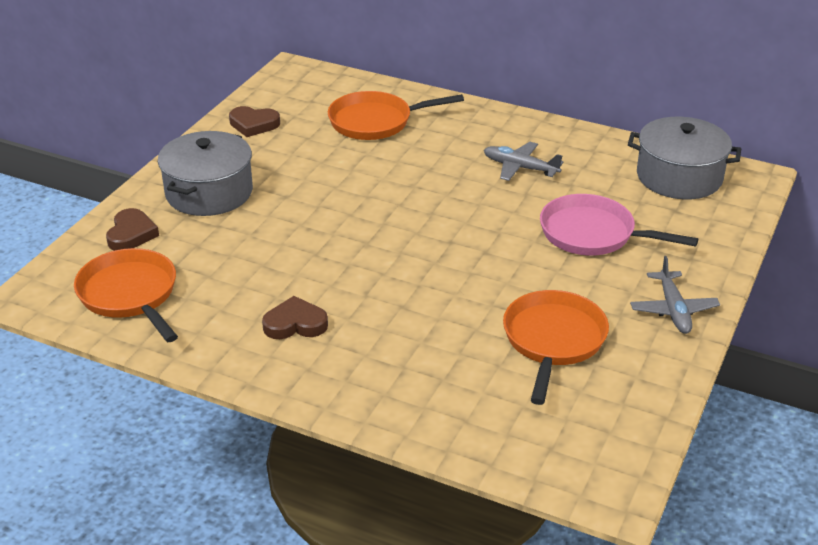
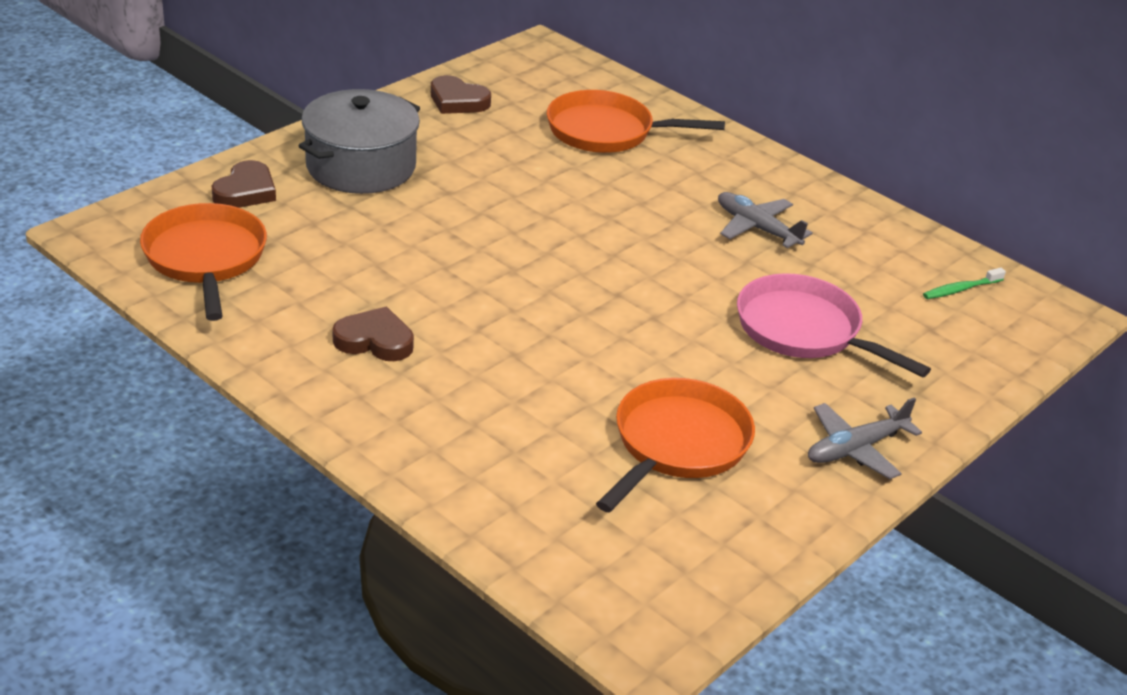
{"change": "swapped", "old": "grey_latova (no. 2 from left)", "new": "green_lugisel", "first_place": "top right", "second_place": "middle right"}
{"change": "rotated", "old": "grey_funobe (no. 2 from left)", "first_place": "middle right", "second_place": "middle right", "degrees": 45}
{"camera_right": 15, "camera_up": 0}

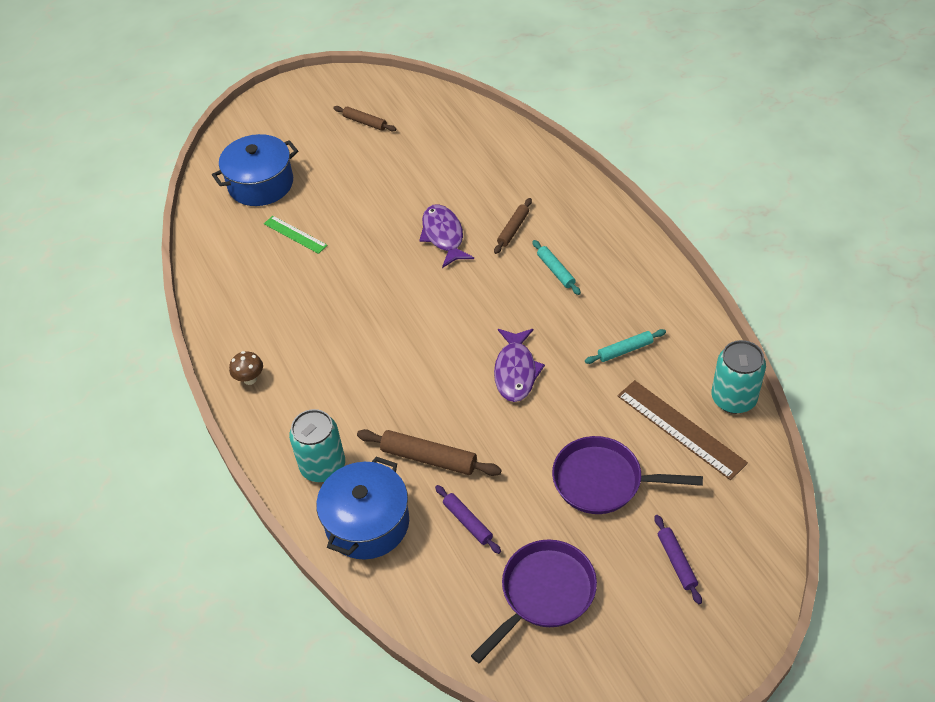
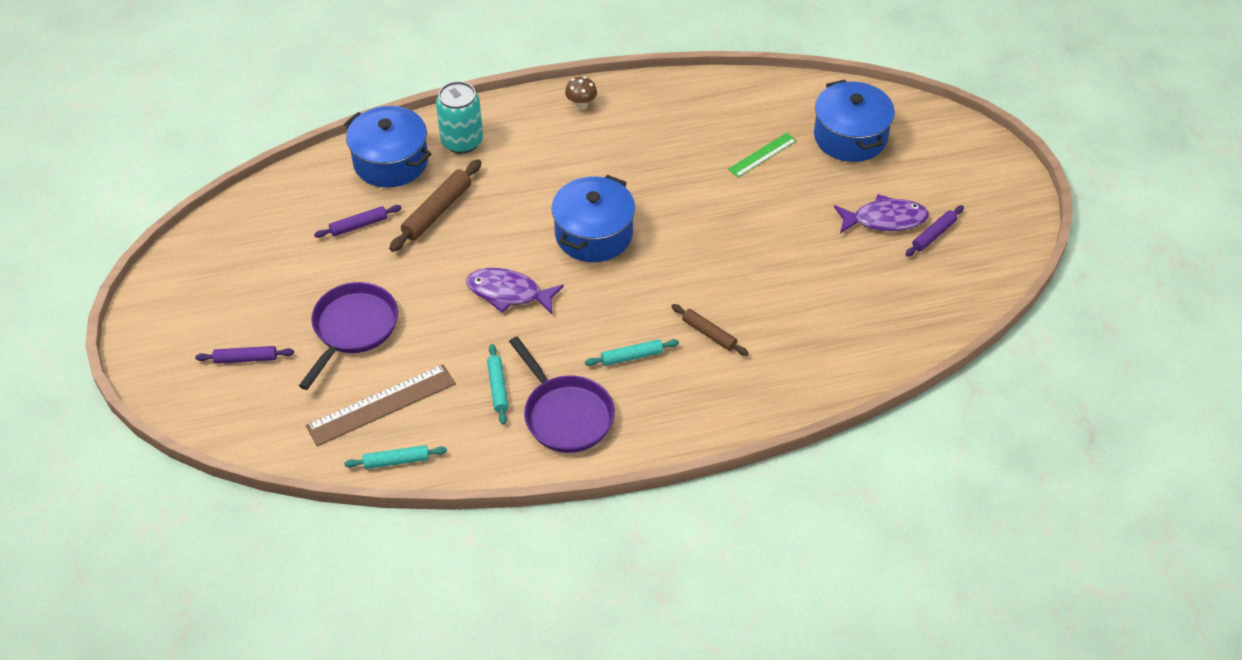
{"change": "repainted", "old": "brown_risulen (no. 1 from left)", "new": "purple_risulen (no. 3 from left)", "first_place": "top centre", "second_place": "middle right"}
{"change": "shifted", "old": "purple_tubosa (no. 1 from left in the first image)", "new": "purple_tubosa (no. 2 from left)", "first_place": "centre", "second_place": "top right"}
{"change": "swapped", "old": "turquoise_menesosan (no. 2 from left)", "new": "turquoise_risulen (no. 1 from left)", "first_place": "middle right", "second_place": "bottom left"}
{"change": "shifted", "old": "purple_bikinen (no. 1 from left in the first image)", "new": "purple_bikinen (no. 2 from left)", "first_place": "bottom centre", "second_place": "centre"}
{"change": "new", "new": "blue_latova (no. 2 from left)", "second_place": "top centre"}
{"camera_right": 100, "camera_up": 0}

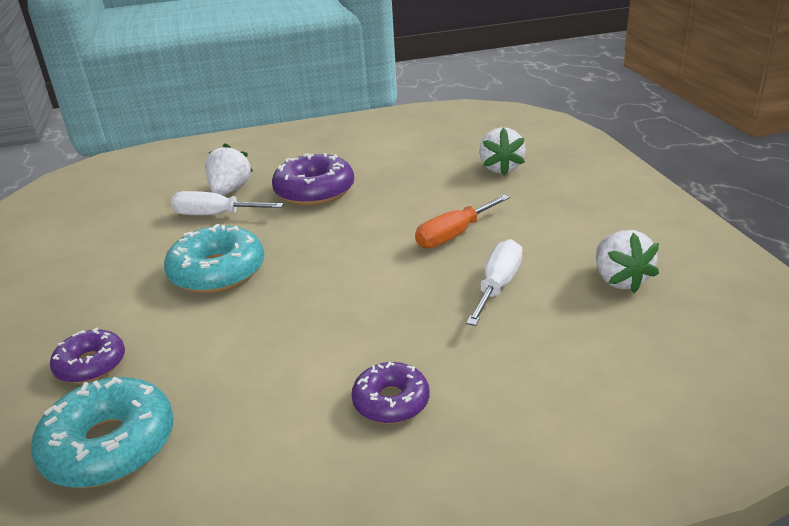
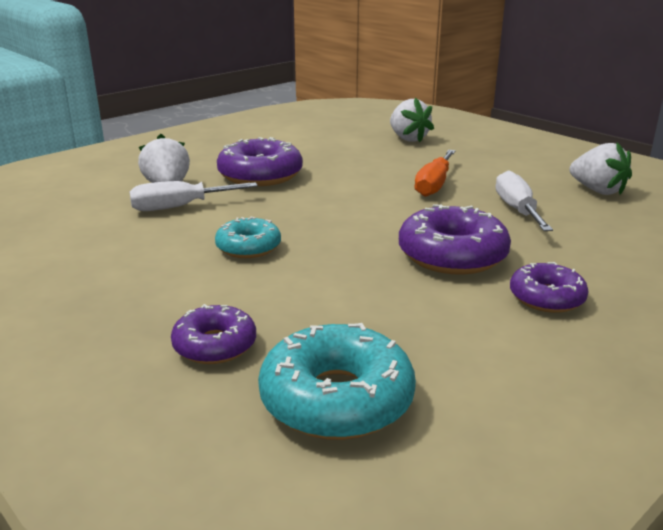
{"change": "scaled", "old": "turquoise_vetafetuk (no. 2 from left in the first image)", "first_place": "middle left", "second_place": "centre", "factor": 0.61}
{"change": "new", "new": "purple_vetafetuk (no. 3 from left)", "second_place": "middle right"}
{"camera_right": -30, "camera_up": -5}

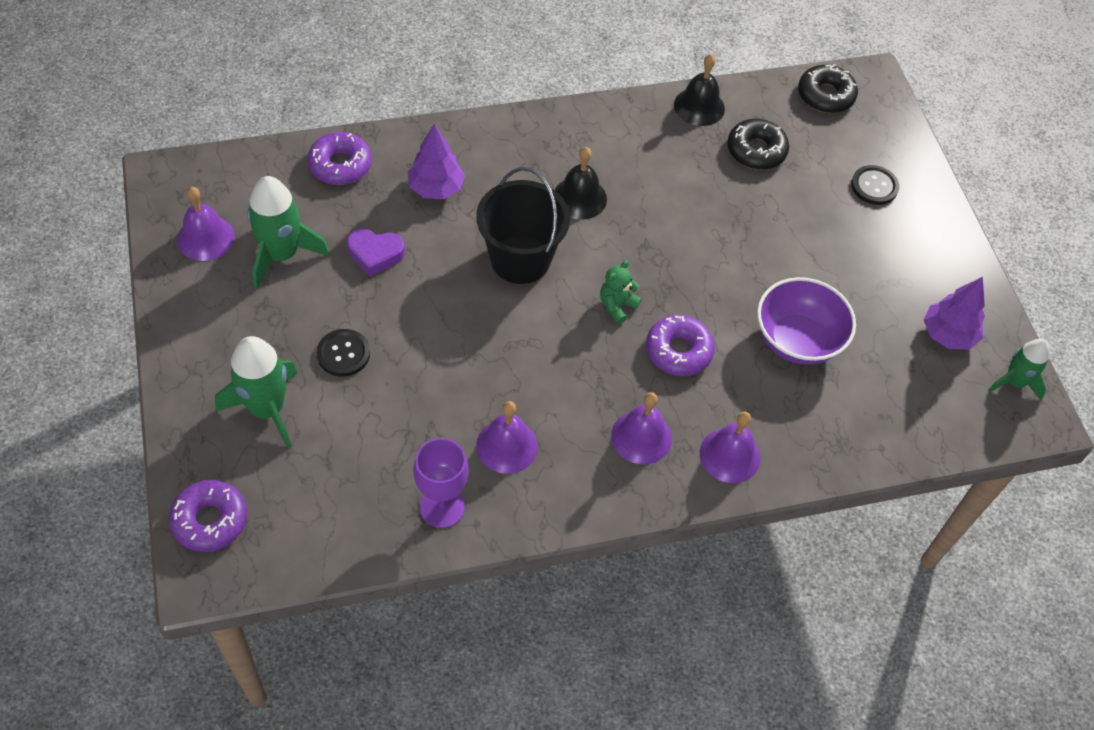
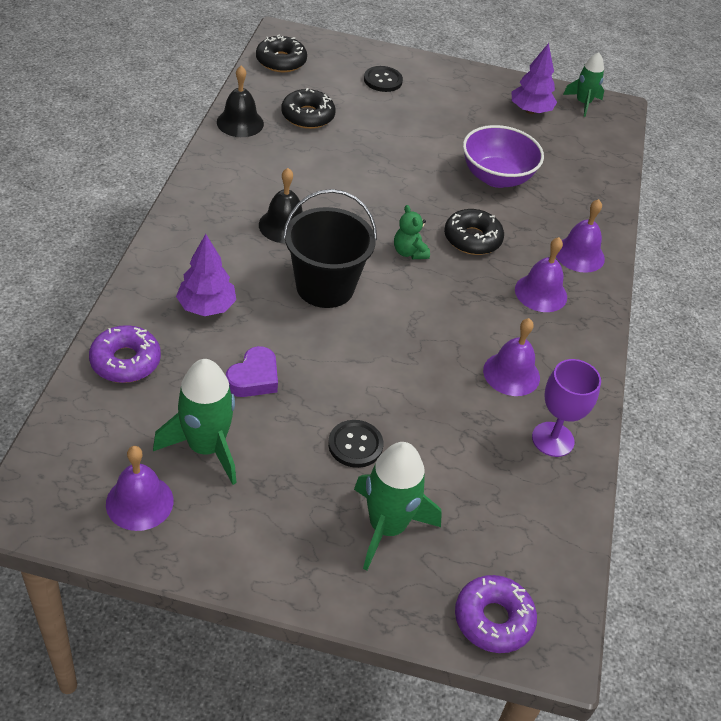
{"change": "repainted", "old": "purple_vetafetuk (no. 3 from left)", "new": "black_vetafetuk (no. 3 from left)", "first_place": "centre", "second_place": "top centre"}
{"camera_right": -65, "camera_up": -10}

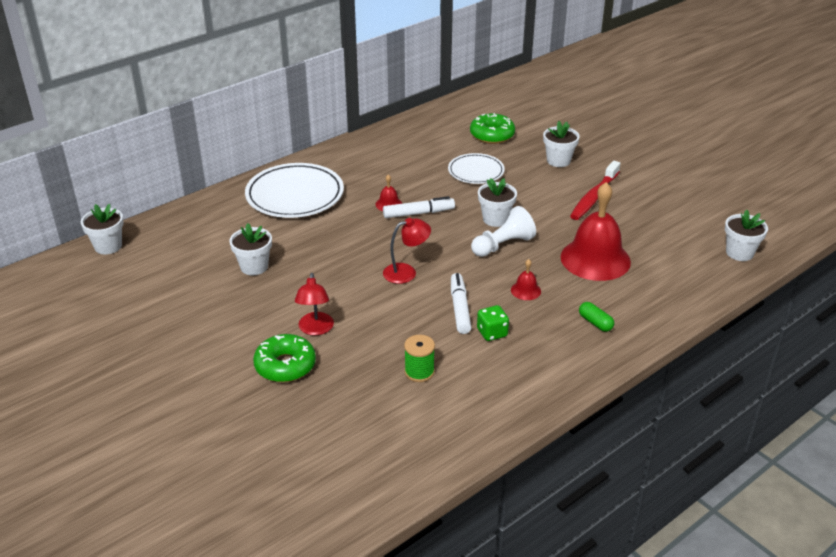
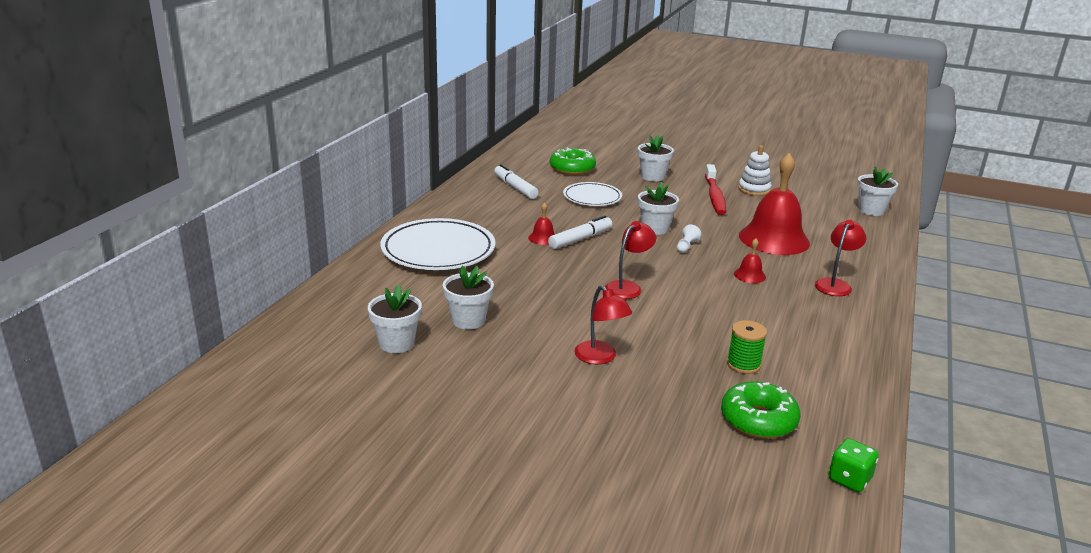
{"change": "shifted", "old": "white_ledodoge (no. 1 from left)", "first_place": "middle left", "second_place": "centre"}
{"change": "scaled", "old": "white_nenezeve", "first_place": "centre", "second_place": "centre", "factor": 0.51}
{"change": "shifted", "old": "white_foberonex (no. 2 from left in the first image)", "new": "white_foberonex (no. 1 from left)", "first_place": "centre", "second_place": "top centre"}
{"change": "swapped", "old": "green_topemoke", "new": "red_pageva (no. 3 from left)", "first_place": "middle right", "second_place": "middle right"}
{"change": "shifted", "old": "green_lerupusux", "first_place": "centre", "second_place": "bottom right"}
{"change": "shifted", "old": "green_vetafetuk (no. 1 from left in the first image)", "new": "green_vetafetuk (no. 2 from left)", "first_place": "centre", "second_place": "bottom right"}
{"change": "new", "new": "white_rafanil", "second_place": "top right"}
{"camera_right": -30, "camera_up": -10}

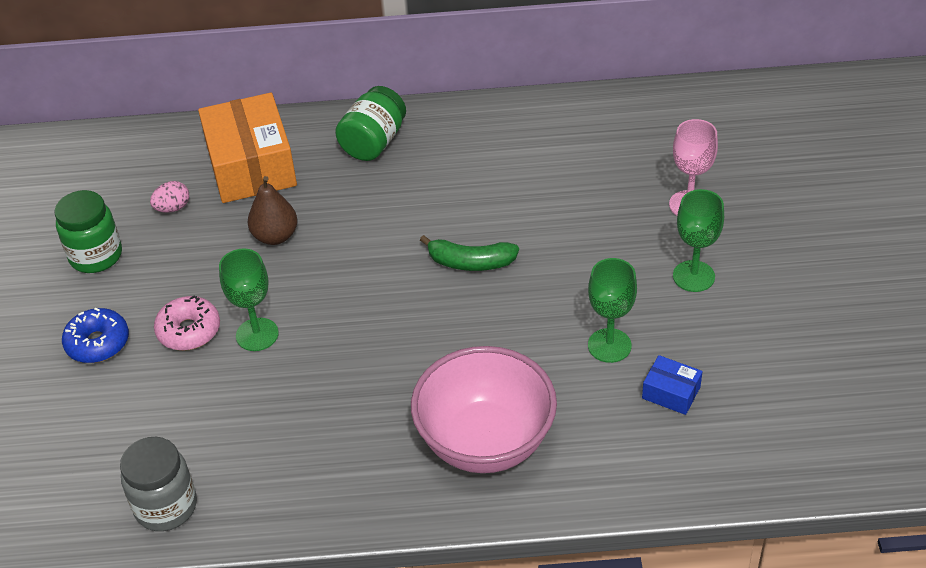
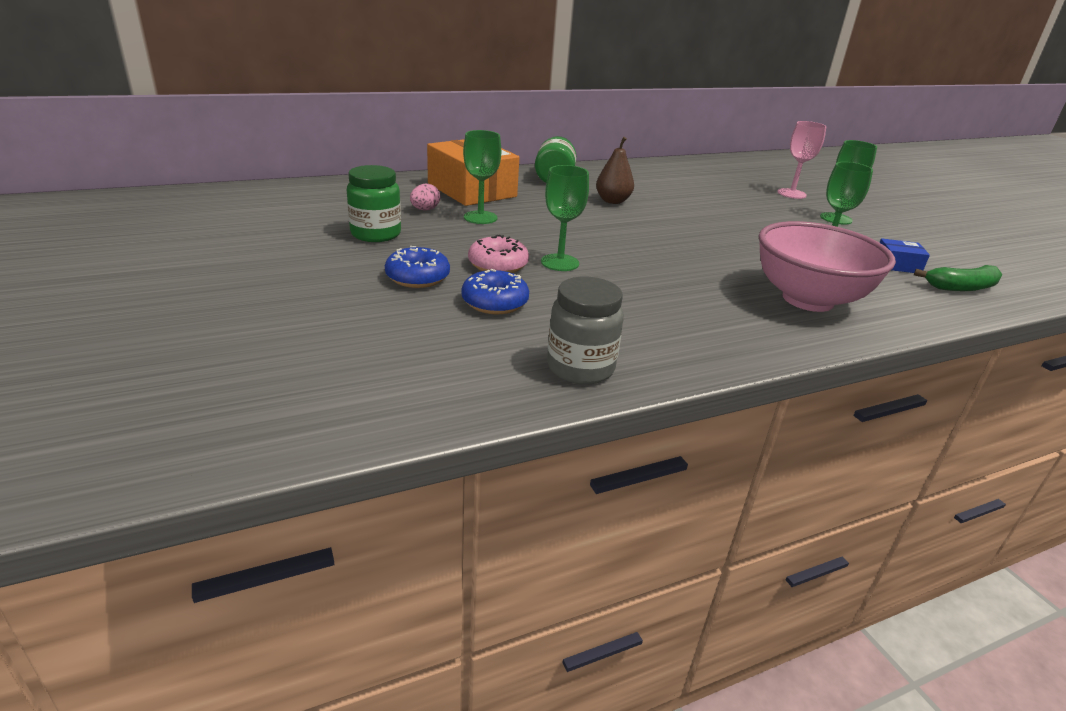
{"change": "shifted", "old": "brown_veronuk", "first_place": "middle left", "second_place": "top centre"}
{"change": "shifted", "old": "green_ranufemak", "first_place": "centre", "second_place": "middle right"}
{"change": "new", "new": "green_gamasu (no. 1 from left)", "second_place": "top centre"}
{"change": "new", "new": "blue_vetafetuk (no. 2 from left)", "second_place": "centre"}
{"camera_right": -25, "camera_up": -15}

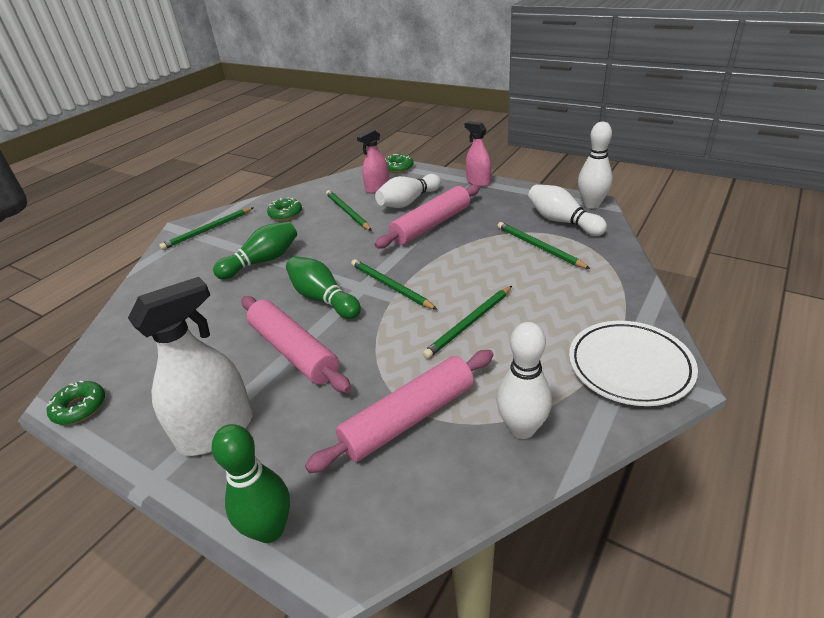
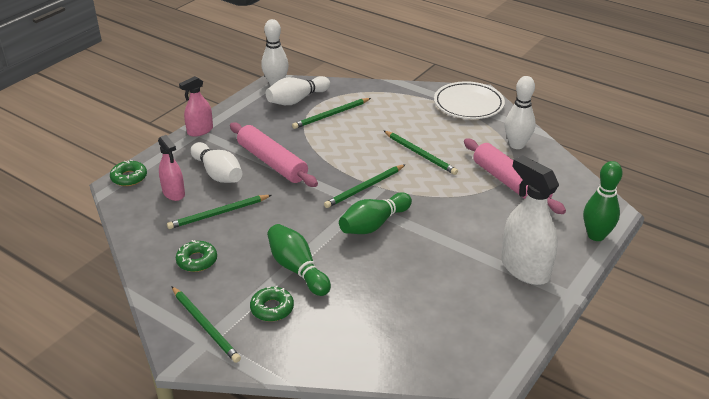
{"change": "gone", "old": "pink_risulen (no. 1 from left)", "first_place": "centre"}
{"change": "shifted", "old": "green_vetafetuk (no. 1 from left in the first image)", "new": "green_vetafetuk (no. 3 from left)", "first_place": "middle left", "second_place": "bottom centre"}
{"camera_right": -90, "camera_up": 0}

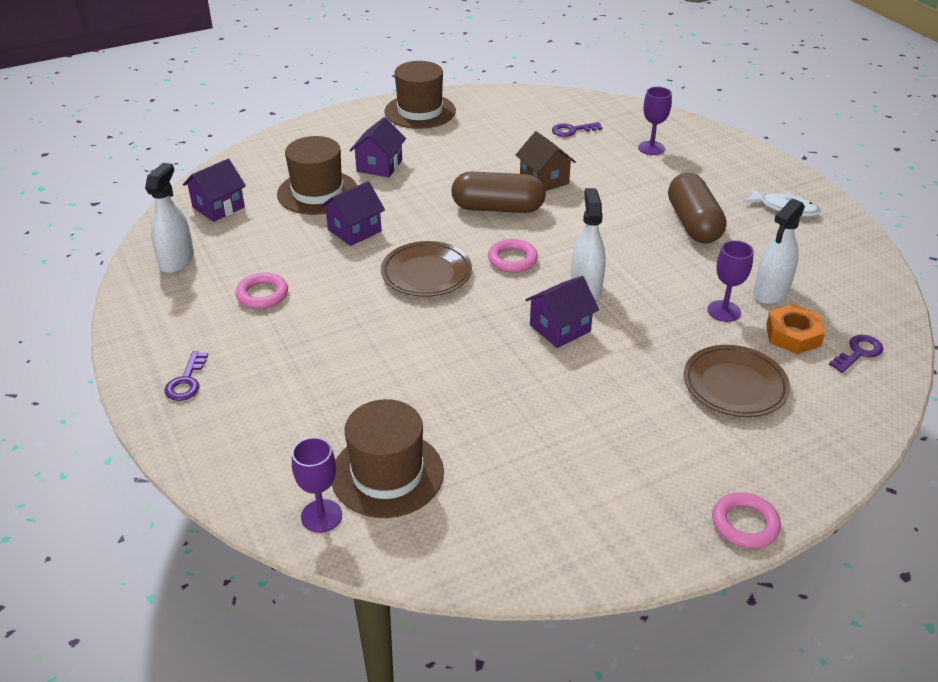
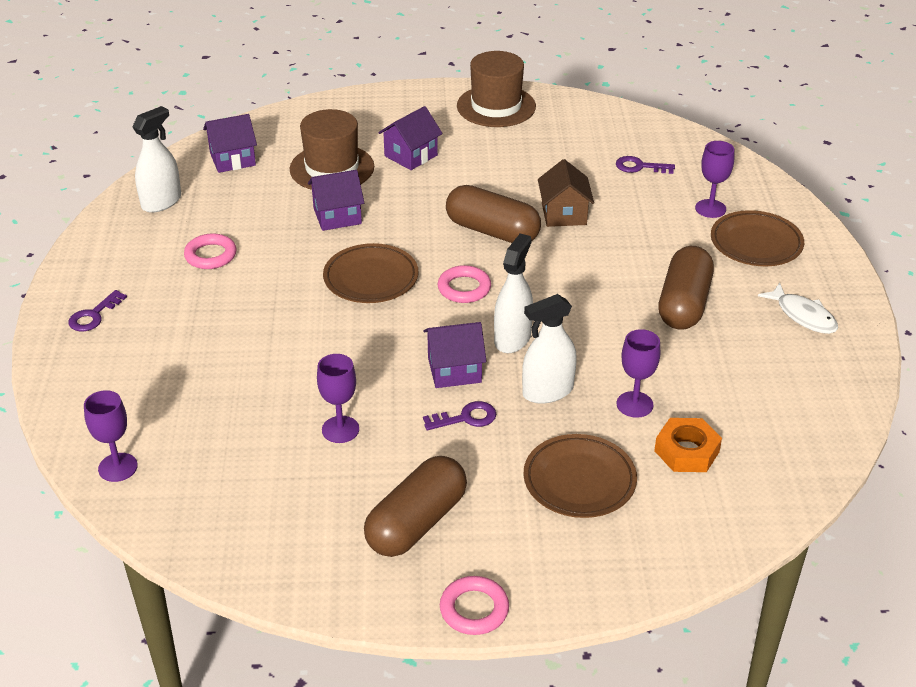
{"change": "shifted", "old": "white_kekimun (no. 3 from left)", "first_place": "middle right", "second_place": "centre"}
{"change": "shifted", "old": "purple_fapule (no. 3 from left in the first image)", "new": "purple_fapule (no. 2 from left)", "first_place": "middle right", "second_place": "centre"}
{"change": "gone", "old": "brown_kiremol (no. 2 from left)", "first_place": "bottom centre"}
{"change": "new", "new": "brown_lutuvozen (no. 3 from left)", "second_place": "middle right"}
{"change": "new", "new": "purple_gamasu (no. 2 from left)", "second_place": "centre"}
{"change": "new", "new": "brown_topemoke (no. 1 from left)", "second_place": "bottom centre"}
{"camera_right": 25, "camera_up": 0}

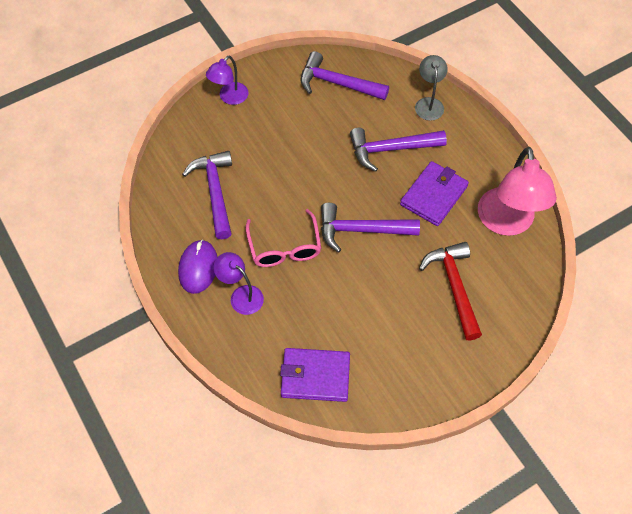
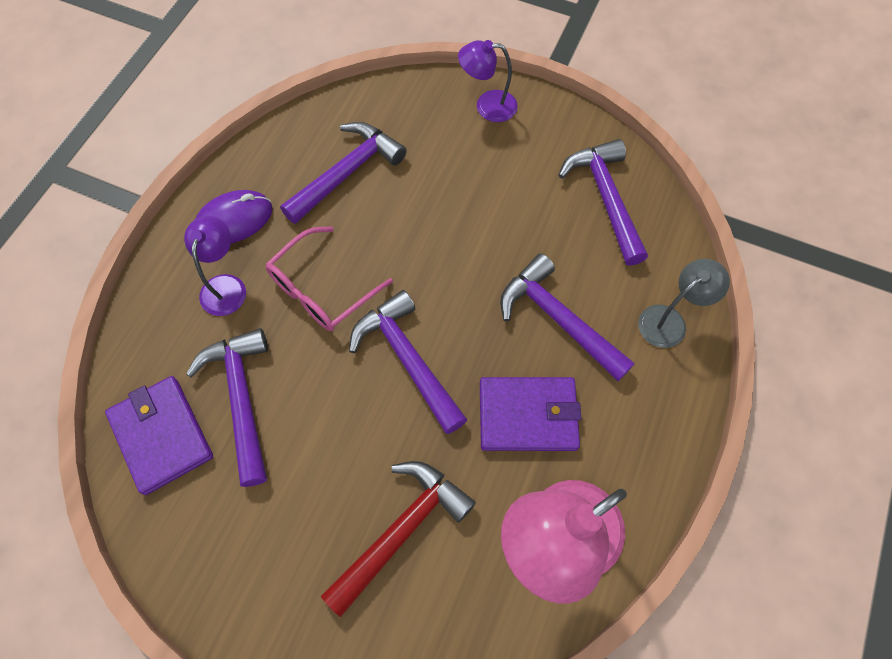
{"change": "new", "new": "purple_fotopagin (no. 1 from left)", "second_place": "middle left"}
{"camera_right": 55, "camera_up": 5}

